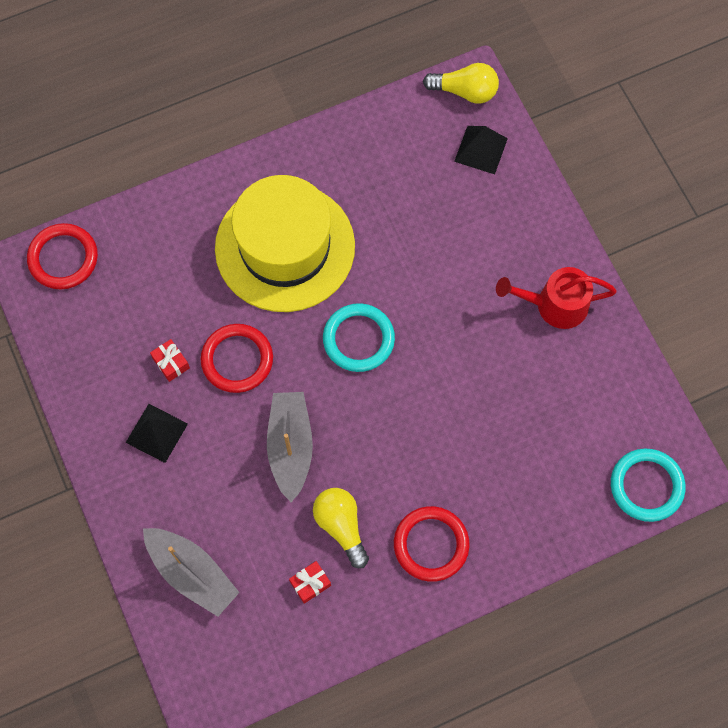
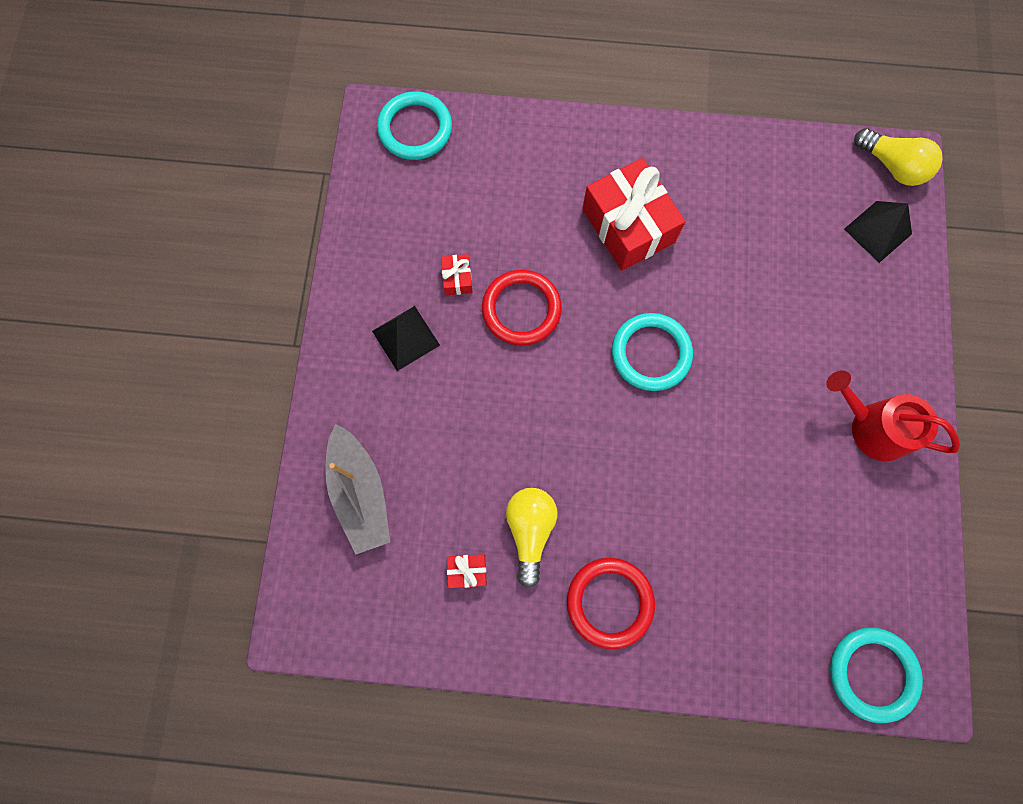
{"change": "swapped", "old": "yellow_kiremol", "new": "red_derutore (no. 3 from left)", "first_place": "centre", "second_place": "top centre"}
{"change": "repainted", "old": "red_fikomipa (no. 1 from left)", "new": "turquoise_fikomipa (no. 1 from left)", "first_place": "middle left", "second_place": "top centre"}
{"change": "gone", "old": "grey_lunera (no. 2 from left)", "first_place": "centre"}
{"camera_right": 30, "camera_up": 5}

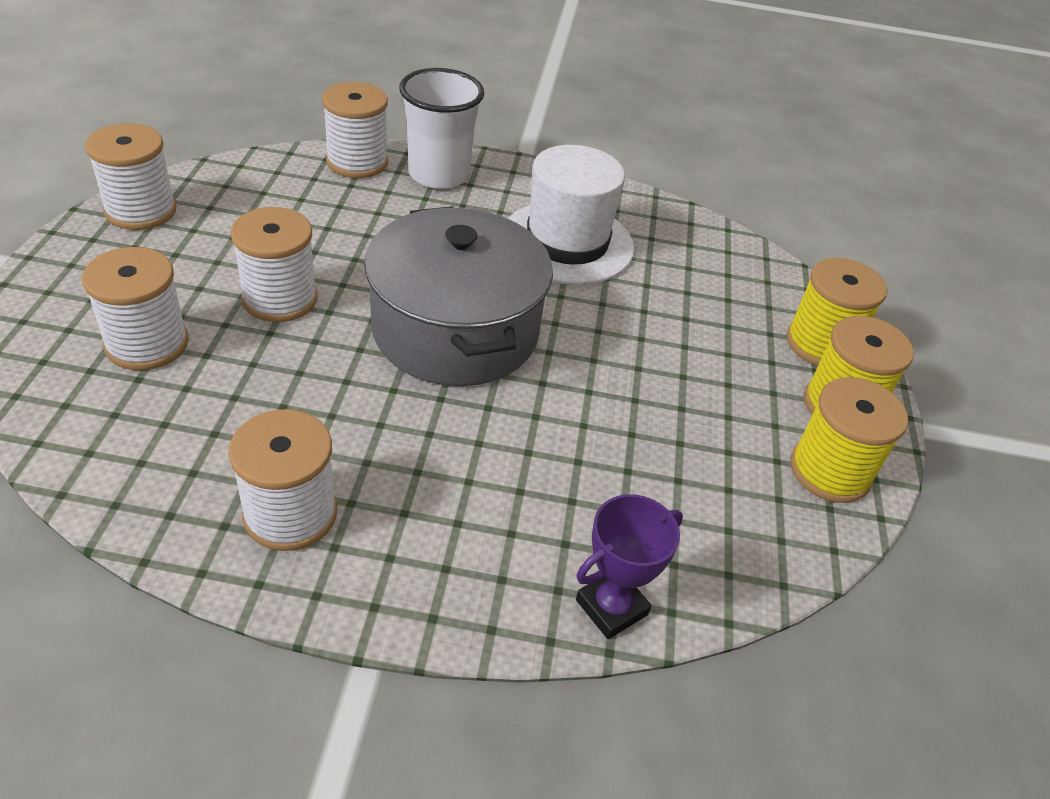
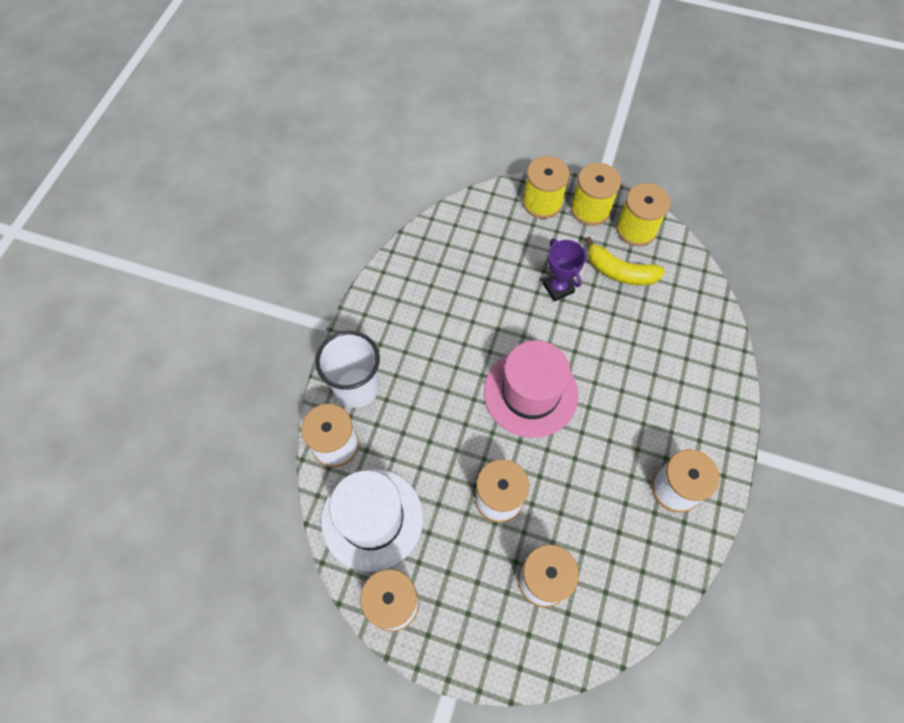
{"change": "shifted", "old": "white_kiremol", "first_place": "top centre", "second_place": "bottom centre"}
{"change": "swapped", "old": "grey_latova", "new": "pink_kiremol", "first_place": "centre", "second_place": "centre"}
{"change": "shifted", "old": "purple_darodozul", "first_place": "bottom centre", "second_place": "centre"}
{"change": "new", "new": "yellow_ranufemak", "second_place": "middle right"}
{"camera_right": -75, "camera_up": 20}

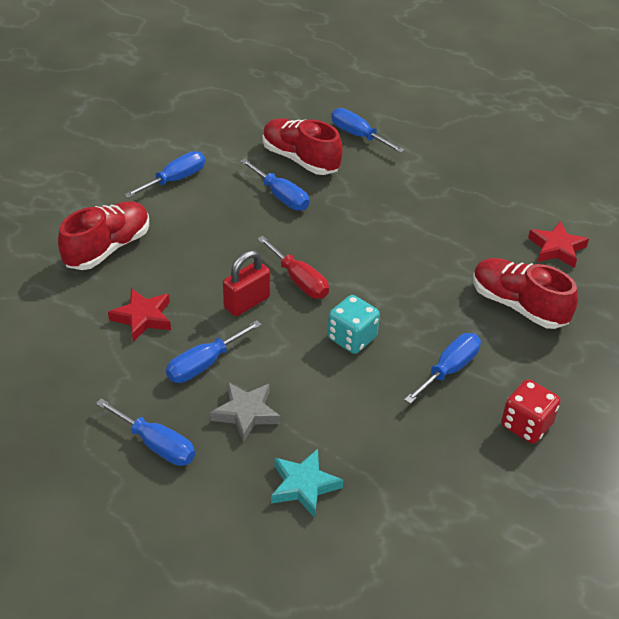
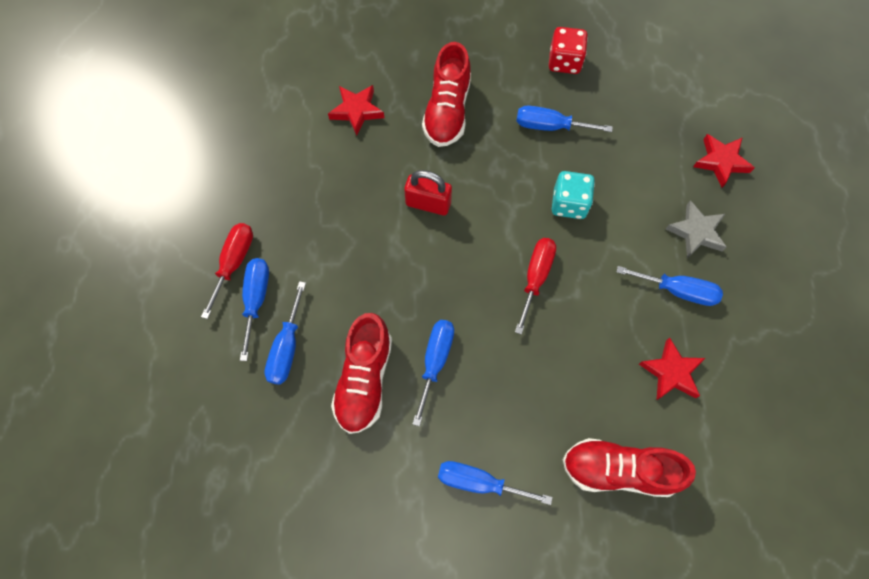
{"change": "shifted", "old": "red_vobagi", "first_place": "centre", "second_place": "top centre"}
{"change": "shifted", "old": "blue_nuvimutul (no. 1 from left)", "first_place": "bottom left", "second_place": "middle left"}
{"change": "repainted", "old": "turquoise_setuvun", "new": "red_setuvun (no. 3 from left)", "first_place": "bottom centre", "second_place": "top right"}
{"change": "new", "new": "red_nuvimutul (no. 1 from left)", "second_place": "middle left"}
{"camera_right": -120, "camera_up": 25}

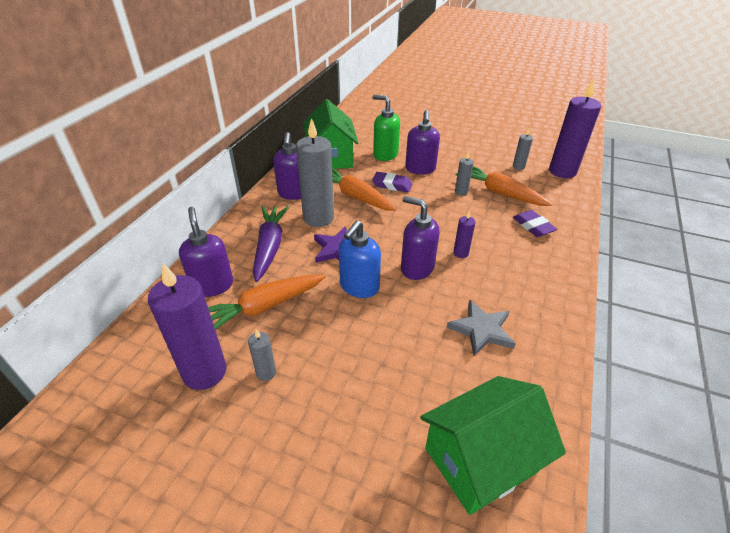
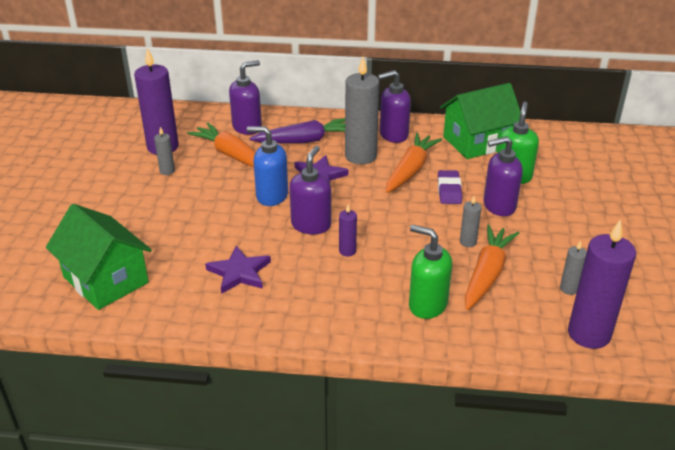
{"change": "swapped", "old": "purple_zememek (no. 2 from left)", "new": "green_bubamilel (no. 1 from left)", "first_place": "middle right", "second_place": "centre"}
{"change": "repainted", "old": "grey_setuvun", "new": "purple_setuvun (no. 1 from left)", "first_place": "centre", "second_place": "centre"}
{"camera_right": 75, "camera_up": -5}

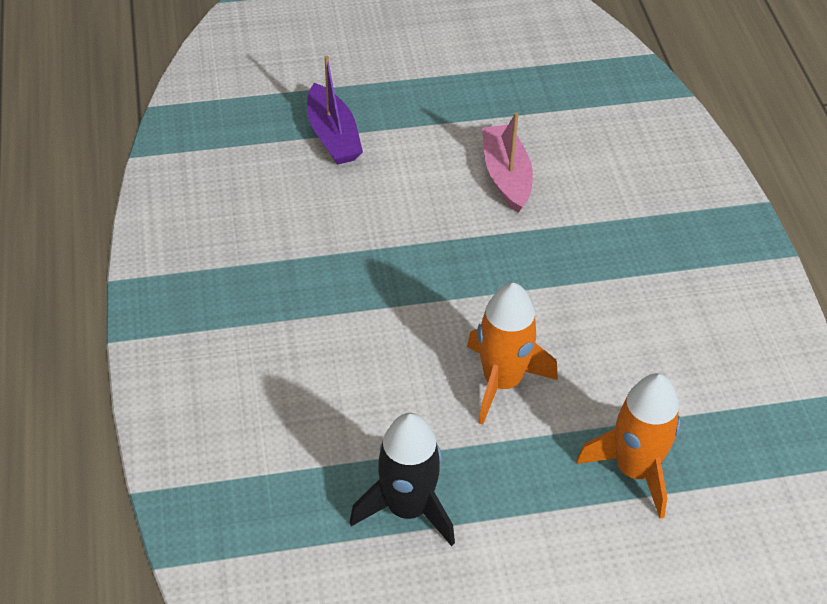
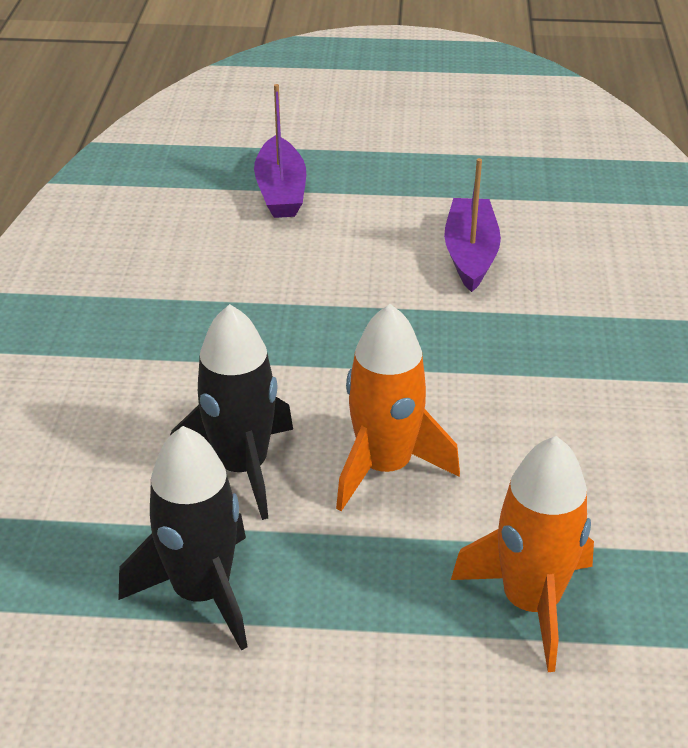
{"change": "repainted", "old": "pink_lunera", "new": "purple_lunera (no. 2 from left)", "first_place": "top centre", "second_place": "top right"}
{"change": "new", "new": "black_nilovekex (no. 2 from left)", "second_place": "centre"}
{"camera_right": 15, "camera_up": -10}

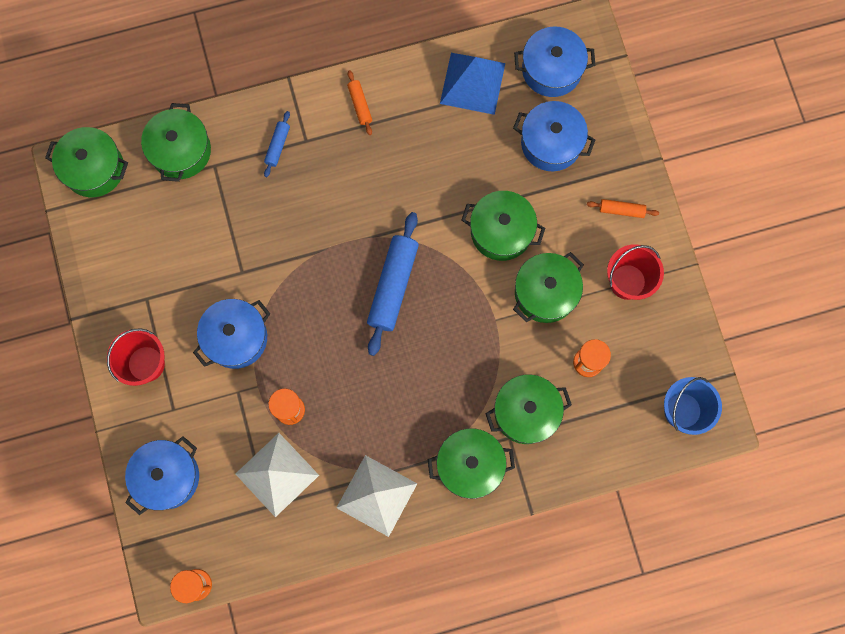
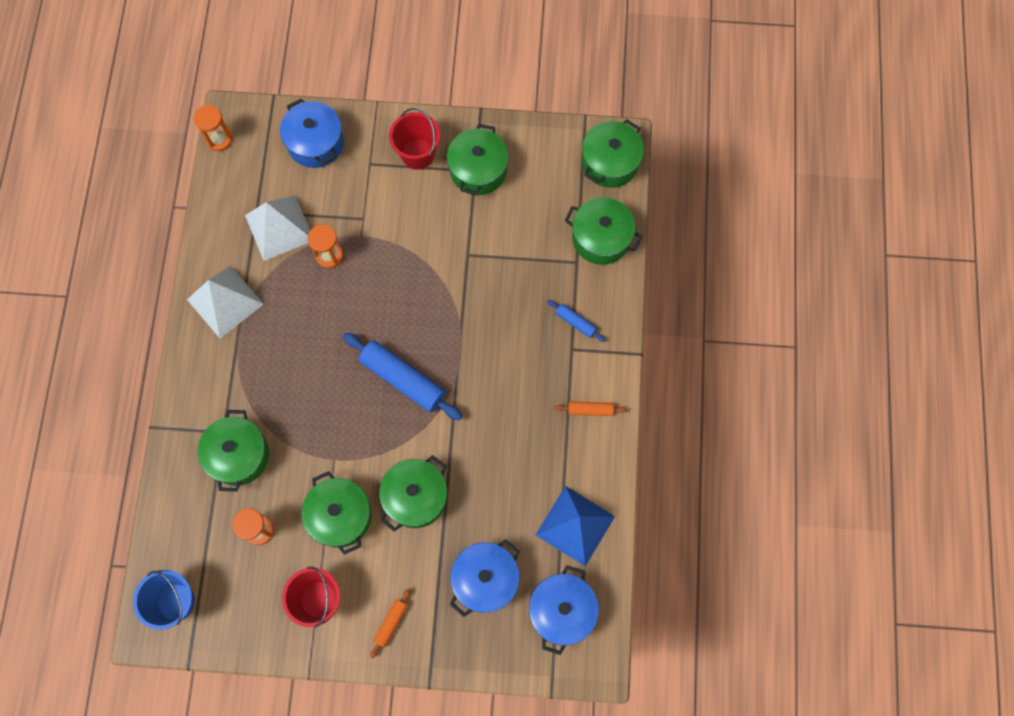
{"change": "gone", "old": "blue_latova (no. 2 from left)", "first_place": "middle left"}
{"change": "shifted", "old": "green_latova (no. 3 from left in the first image)", "new": "green_latova (no. 4 from left)", "first_place": "bottom centre", "second_place": "top centre"}
{"camera_right": 110, "camera_up": -5}

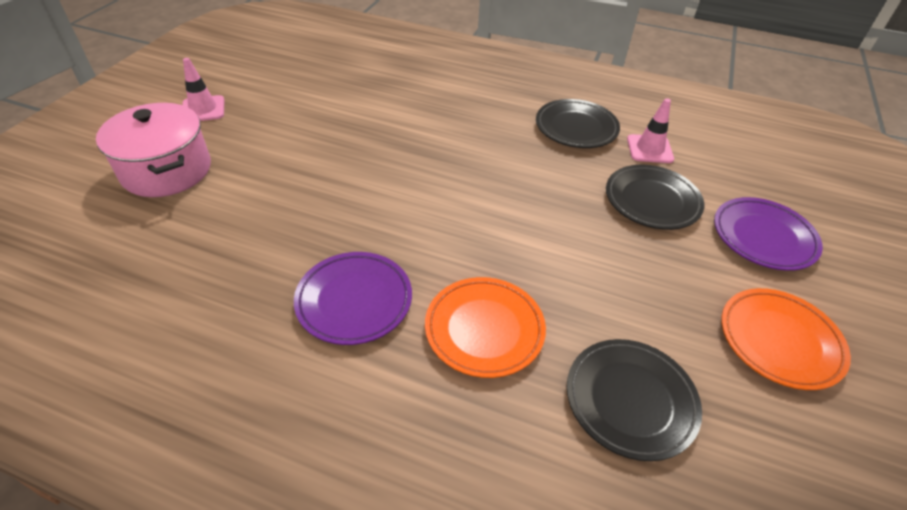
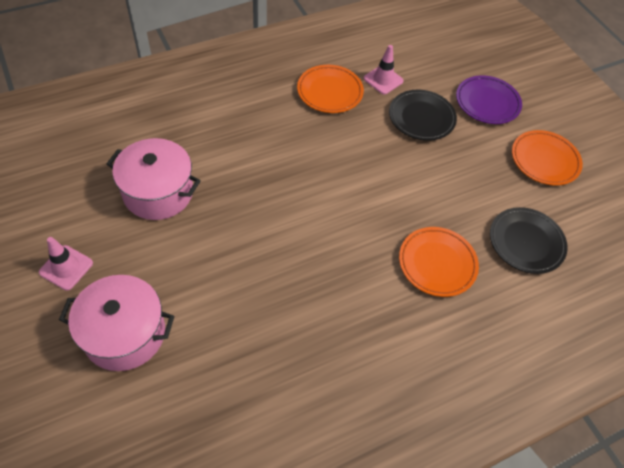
{"change": "repainted", "old": "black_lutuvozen (no. 1 from left)", "new": "orange_lutuvozen (no. 1 from left)", "first_place": "top centre", "second_place": "top centre"}
{"change": "gone", "old": "purple_lutuvozen (no. 1 from left)", "first_place": "centre"}
{"change": "new", "new": "pink_latova (no. 2 from left)", "second_place": "middle left"}
{"camera_right": -50, "camera_up": 10}

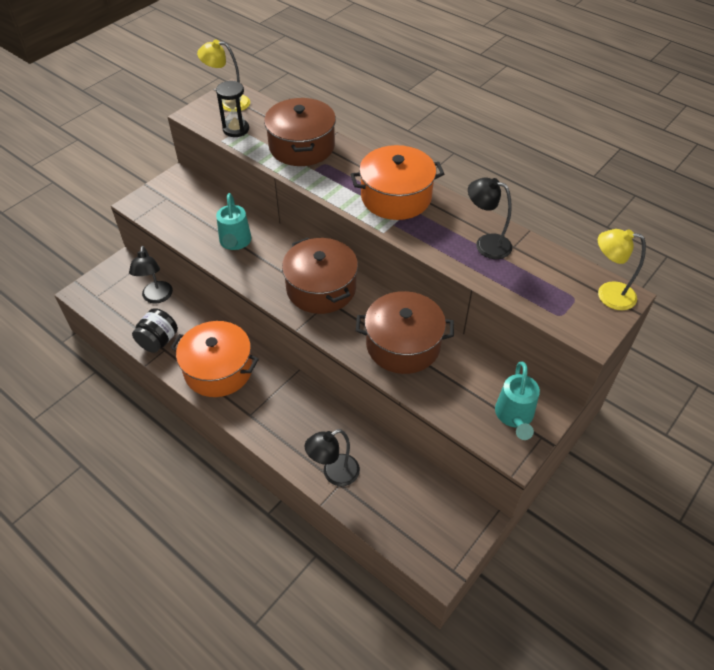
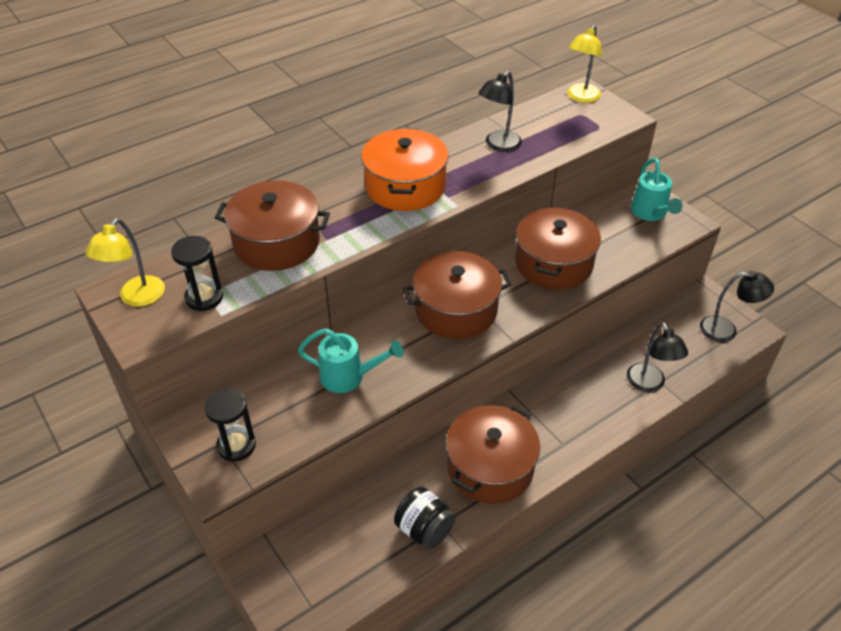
{"change": "shifted", "old": "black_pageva (no. 1 from left in the first image)", "new": "black_pageva (no. 3 from left)", "first_place": "middle left", "second_place": "middle right"}
{"change": "repainted", "old": "orange_latova (no. 1 from left)", "new": "brown_latova (no. 3 from left)", "first_place": "middle left", "second_place": "bottom centre"}
{"change": "rotated", "old": "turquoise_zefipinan (no. 2 from left)", "first_place": "middle right", "second_place": "top right", "degrees": 60}
{"change": "new", "new": "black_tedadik (no. 2 from left)", "second_place": "bottom left"}
{"camera_right": -75, "camera_up": -5}

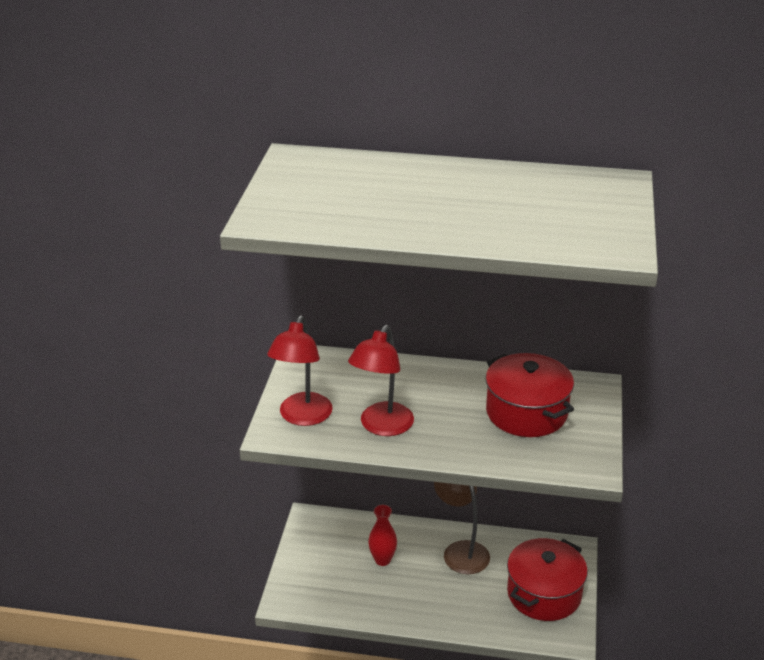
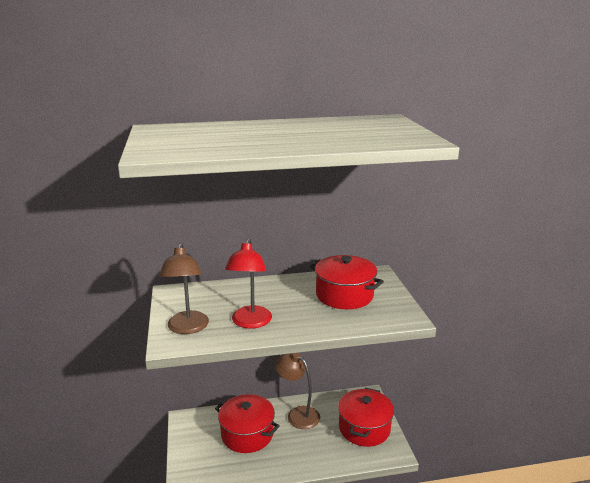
{"change": "repainted", "old": "red_pageva (no. 1 from left)", "new": "brown_pageva (no. 1 from left)", "first_place": "centre", "second_place": "middle left"}
{"change": "swapped", "old": "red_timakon", "new": "red_latova (no. 1 from left)", "first_place": "bottom centre", "second_place": "bottom centre"}
{"camera_right": -20, "camera_up": -10}

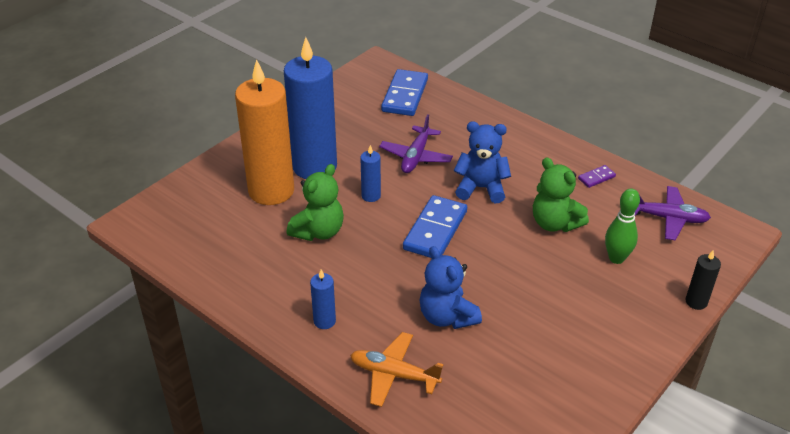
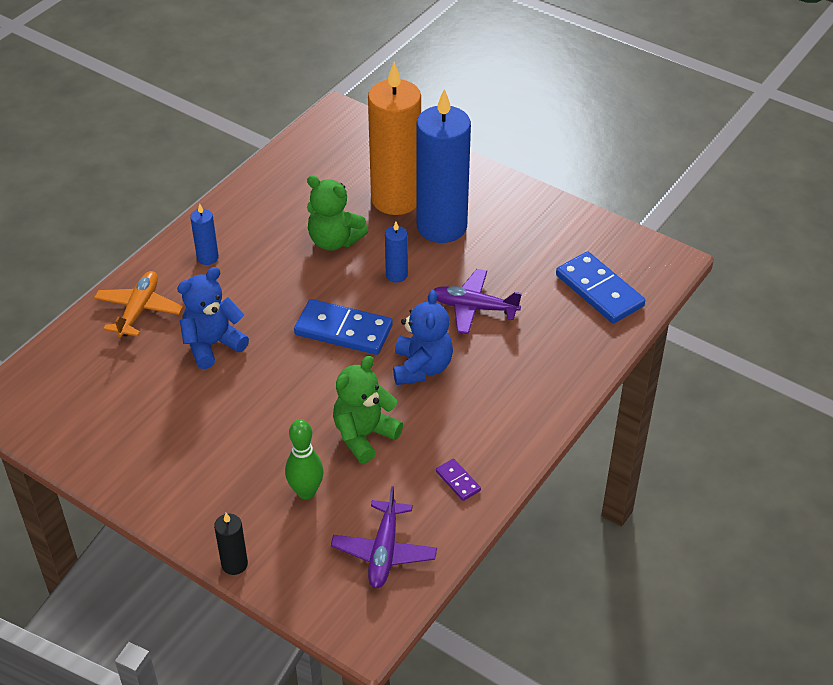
{"change": "rotated", "old": "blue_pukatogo (no. 1 from left in the first image)", "first_place": "top centre", "second_place": "middle right", "degrees": 45}
{"camera_right": 85, "camera_up": 5}

